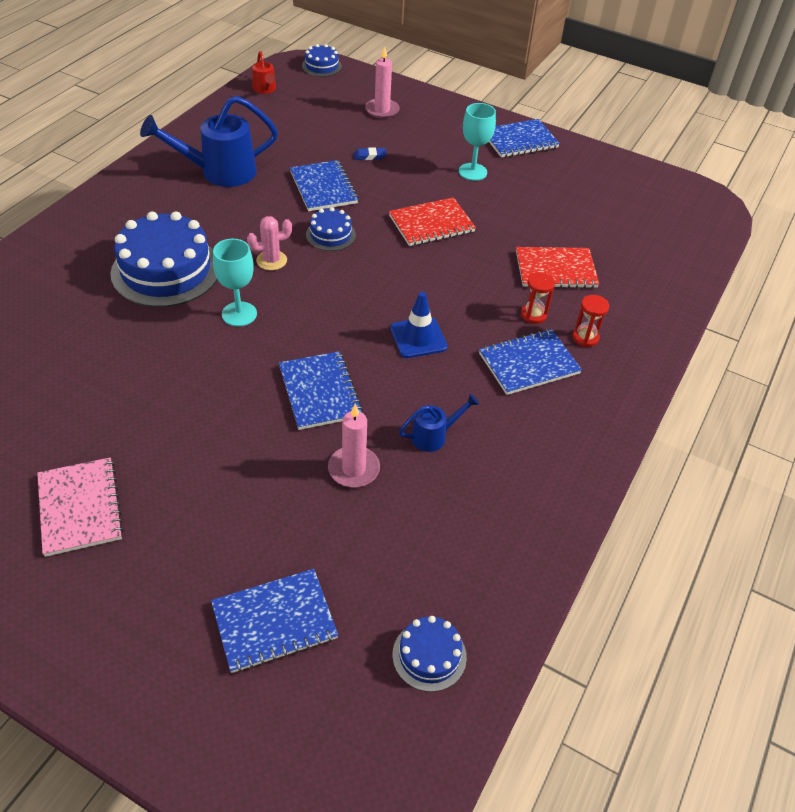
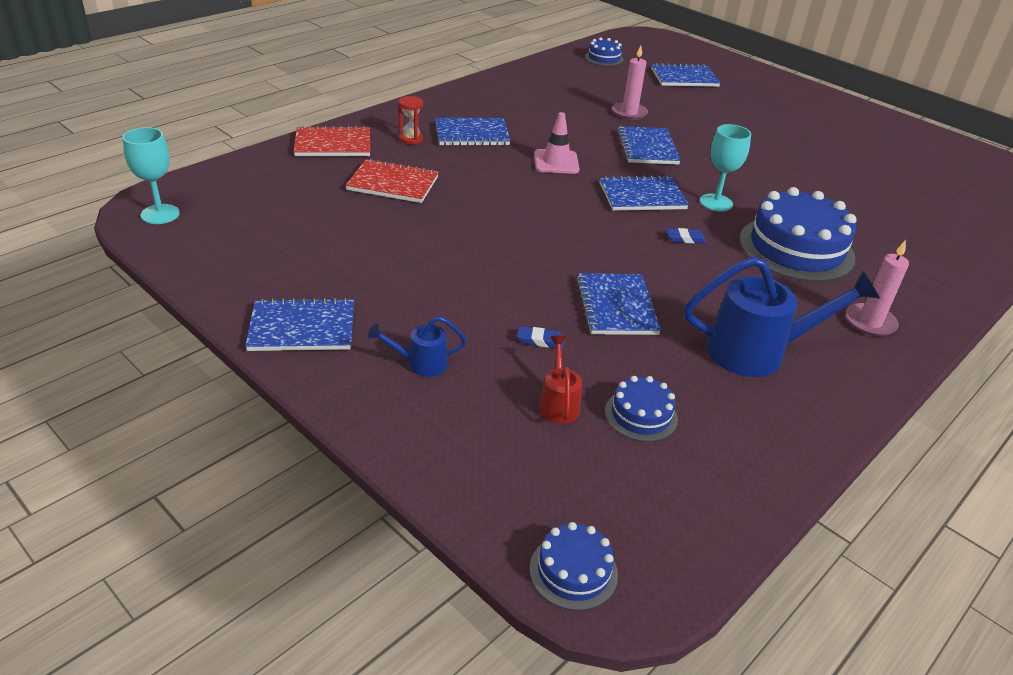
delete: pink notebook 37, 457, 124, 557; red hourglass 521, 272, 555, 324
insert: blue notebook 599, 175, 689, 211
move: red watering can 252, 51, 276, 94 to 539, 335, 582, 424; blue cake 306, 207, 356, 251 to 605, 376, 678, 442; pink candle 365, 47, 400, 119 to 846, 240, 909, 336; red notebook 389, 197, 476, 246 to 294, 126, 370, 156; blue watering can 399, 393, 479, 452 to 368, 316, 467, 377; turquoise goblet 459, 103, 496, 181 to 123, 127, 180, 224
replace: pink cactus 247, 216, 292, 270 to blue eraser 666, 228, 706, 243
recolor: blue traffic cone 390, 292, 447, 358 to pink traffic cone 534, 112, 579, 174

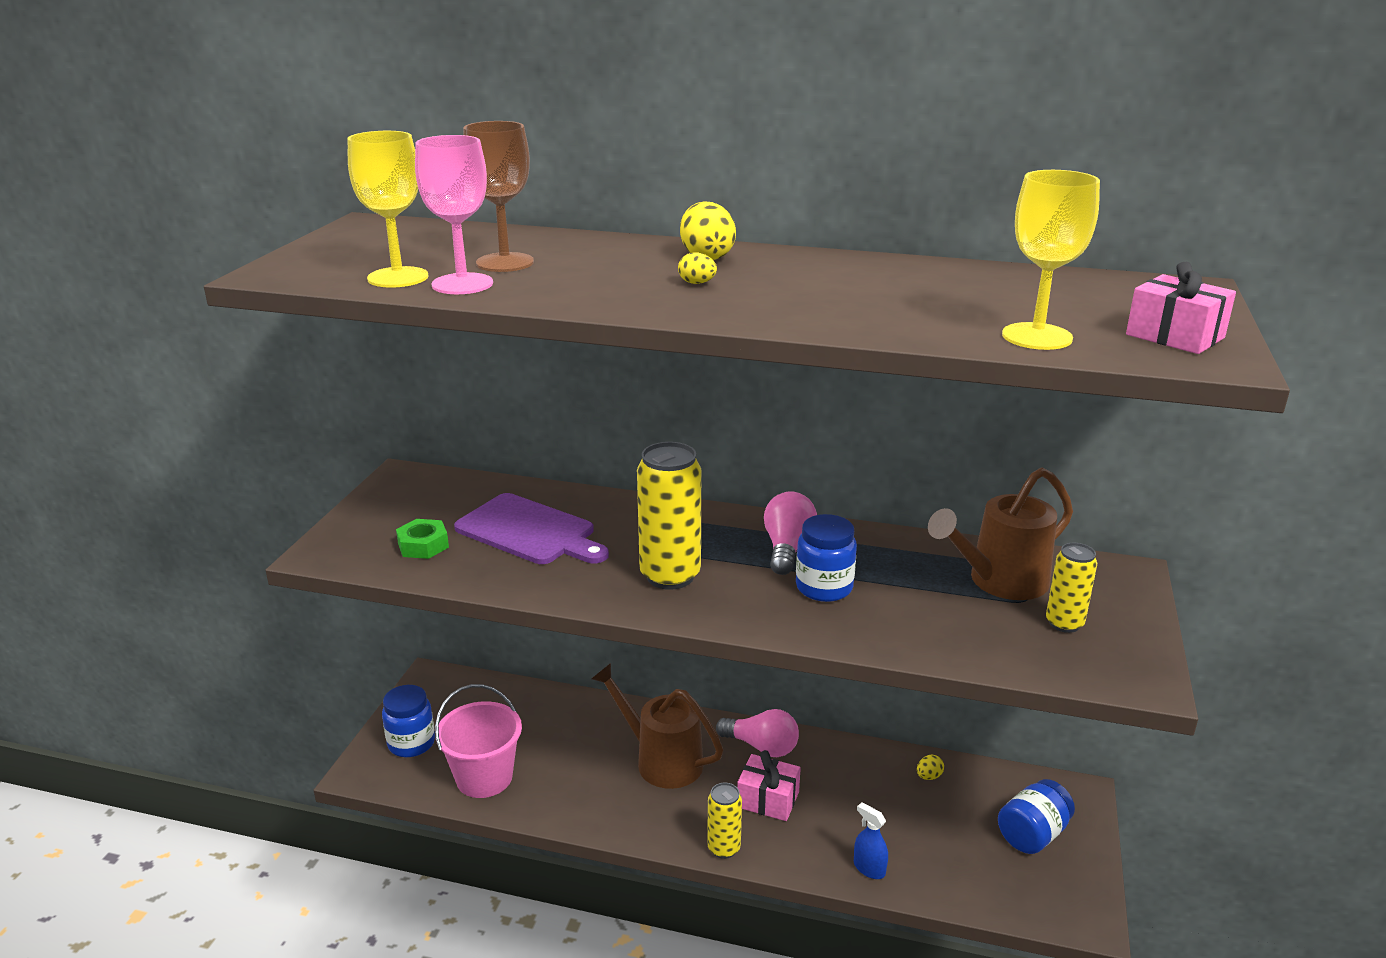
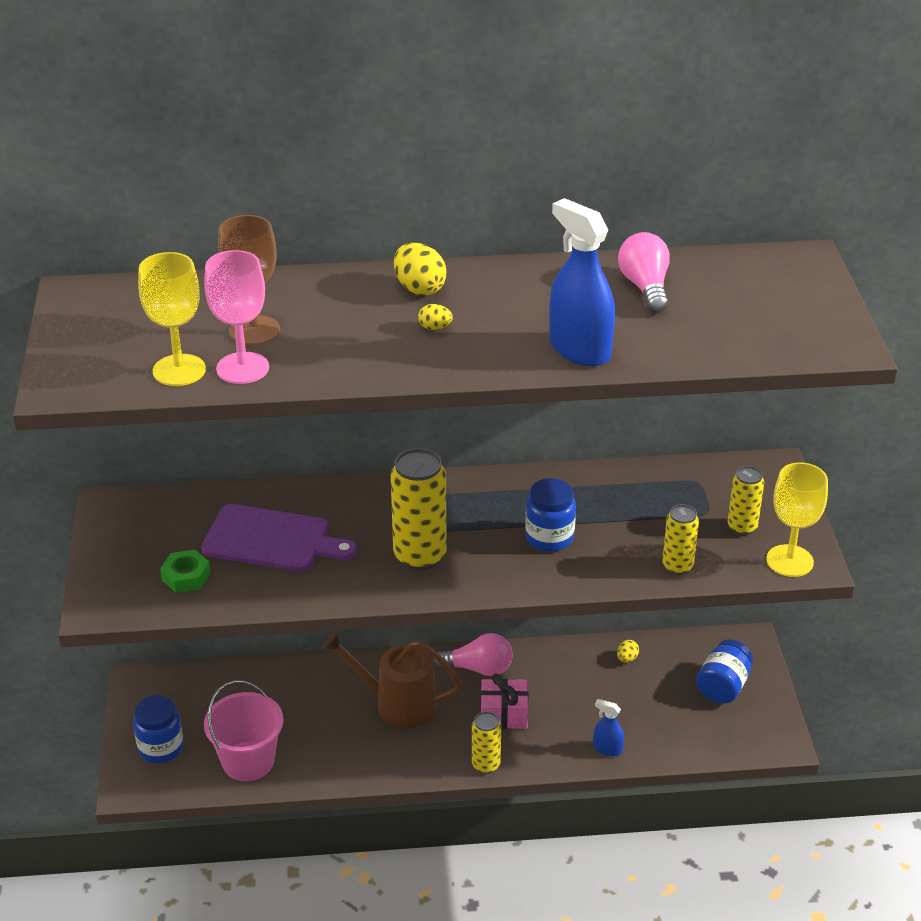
delete: brown watering can 928, 468, 1073, 600; pink gift 1126, 262, 1236, 354
insert: blue spray bottle 549, 198, 615, 366; yellow can 662, 504, 699, 575
move: pink light bulb 764, 492, 817, 575 to 618, 232, 670, 313; yellow goblet 1002, 170, 1100, 350 to 766, 462, 828, 577

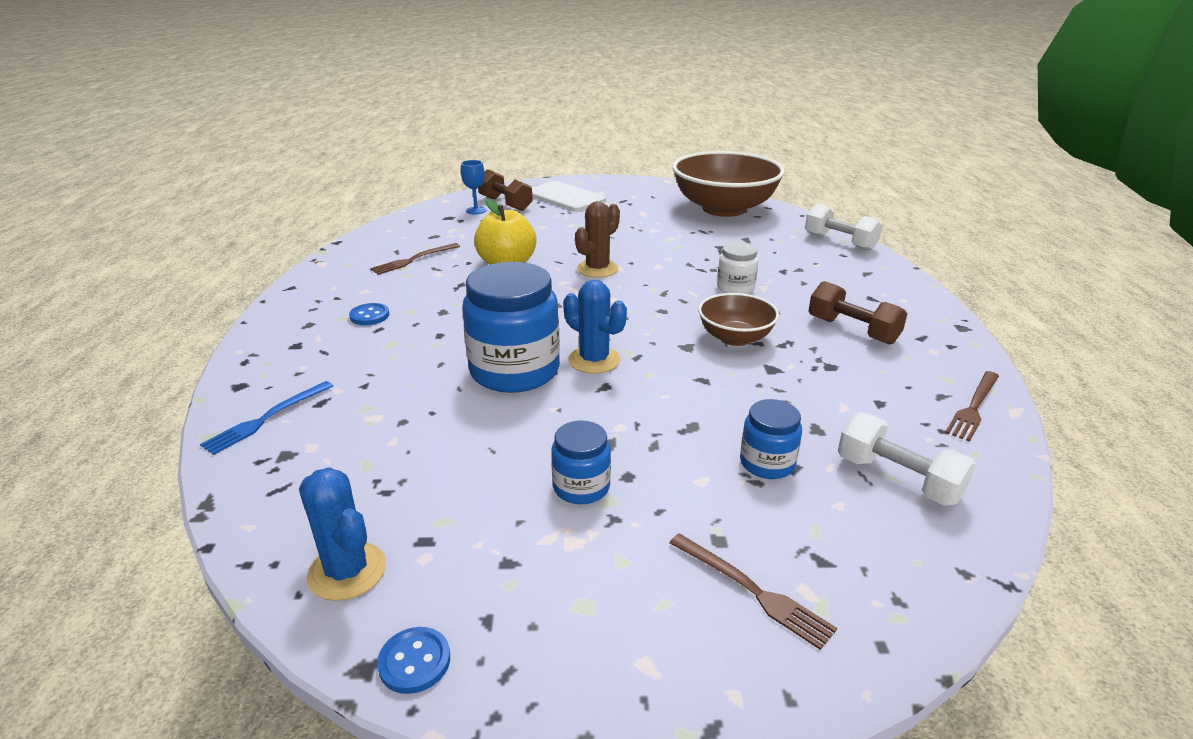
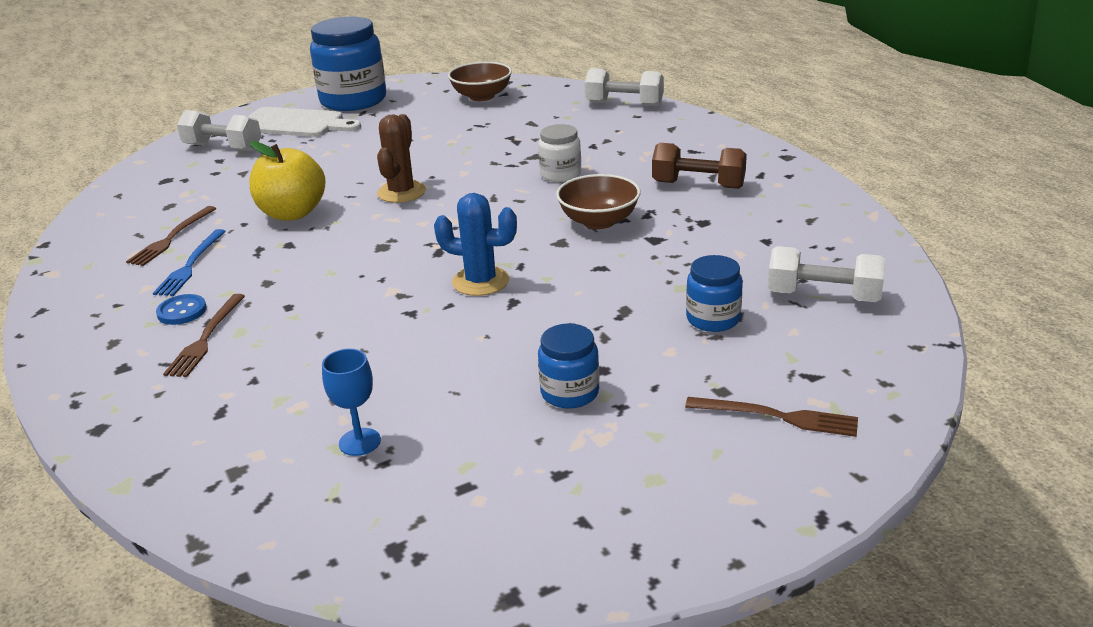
delete: blue cactus 299, 467, 386, 601; blue button 377, 627, 450, 694
move: blue fork 200, 381, 333, 455 to 153, 229, 226, 296; blue goblet 461, 160, 486, 214 to 322, 349, 381, 456; blue jar 462, 262, 560, 393 to 310, 17, 386, 111; brown fork 945, 371, 999, 442 to 163, 294, 245, 377
recolor: brown dumbbell 478, 169, 533, 211 to white dumbbell 177, 110, 261, 151
resize: brown bowl 672, 151, 785, 217 = 448, 62, 512, 101 x0.51

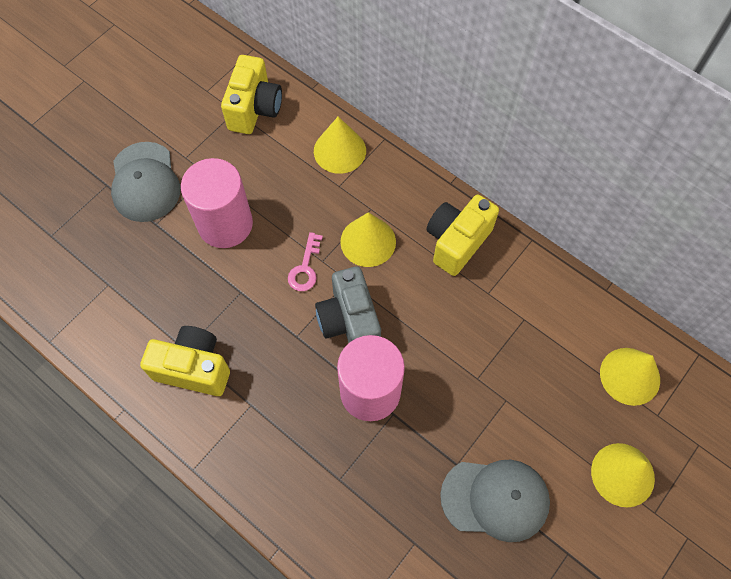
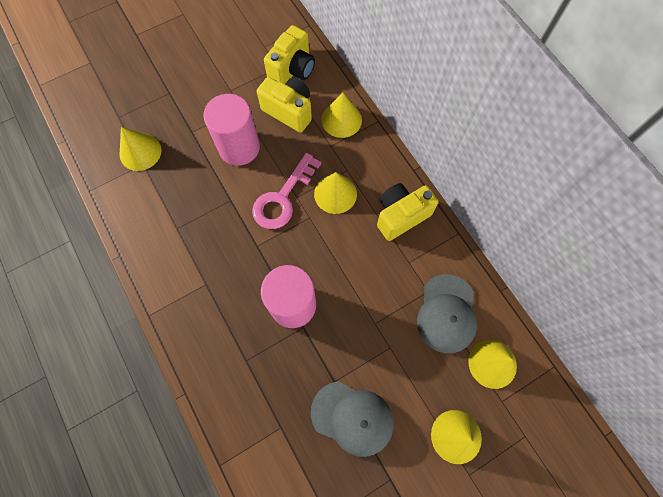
delete: grey camera 315, 266, 381, 343
insert: yellow cone 120, 127, 162, 171
move: grey cap 111, 142, 180, 222 to 417, 274, 477, 353; yellow camera 140, 326, 230, 396 to 257, 77, 312, 133
resize: pink key 288, 232, 323, 291 = 252, 153, 321, 229 x1.83

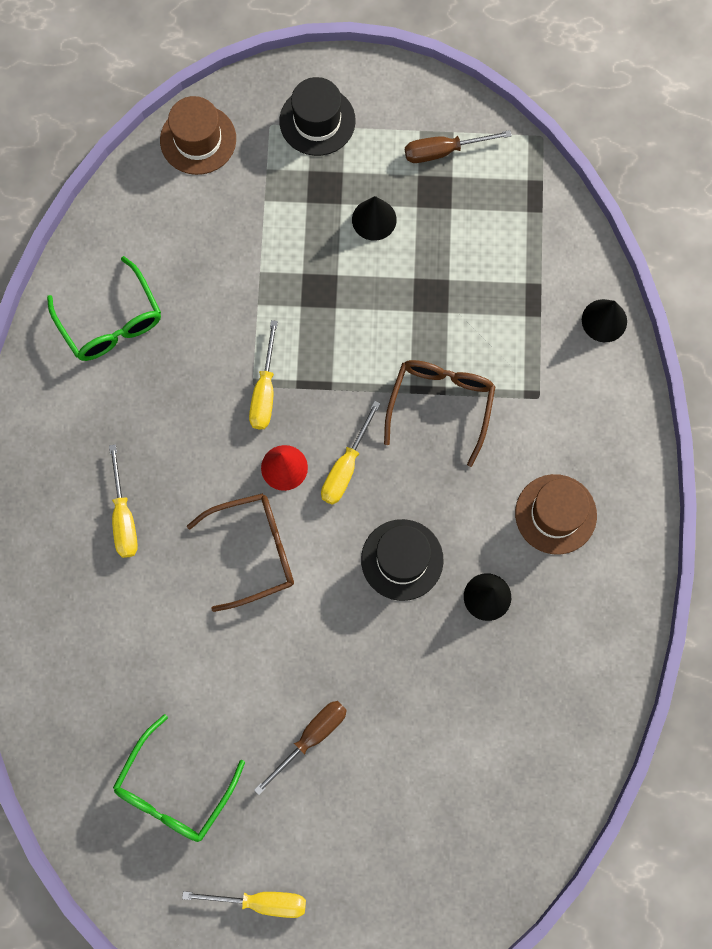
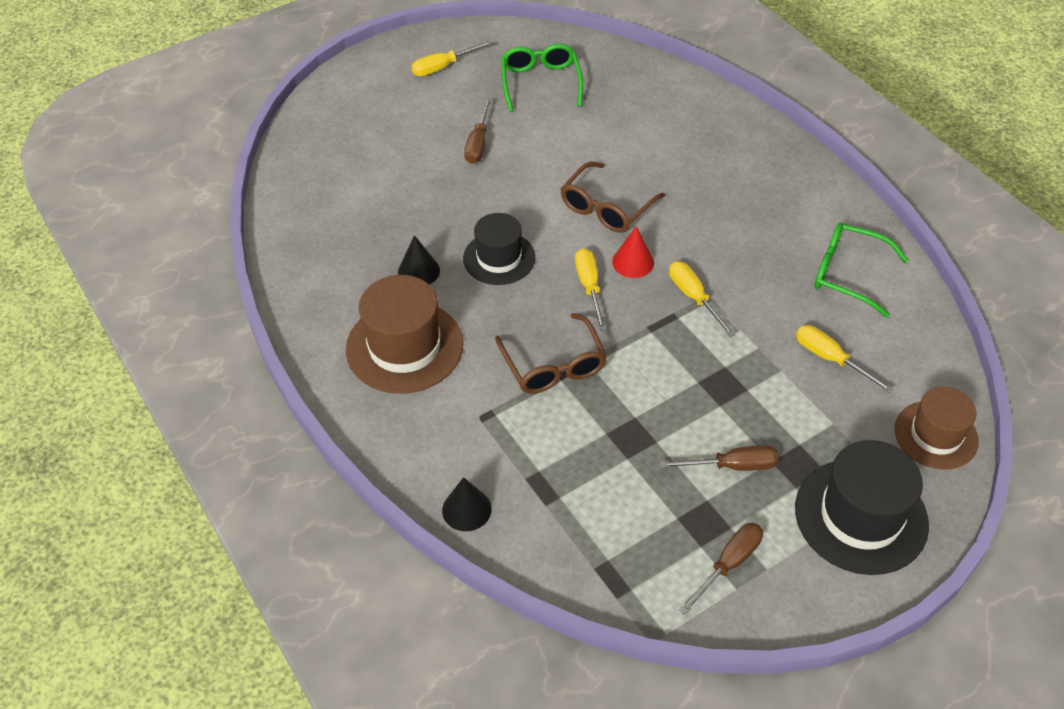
move: yellow screwdriver 109, 444, 138, 558 to 796, 325, 894, 393
replace: black cone 352, 196, 397, 241 to brown screwdriver 660, 445, 779, 471
resize: black hat 279, 77, 356, 156 = 795, 440, 929, 575 x1.52; brown hat 515, 474, 597, 555 = 346, 275, 463, 394 x1.52

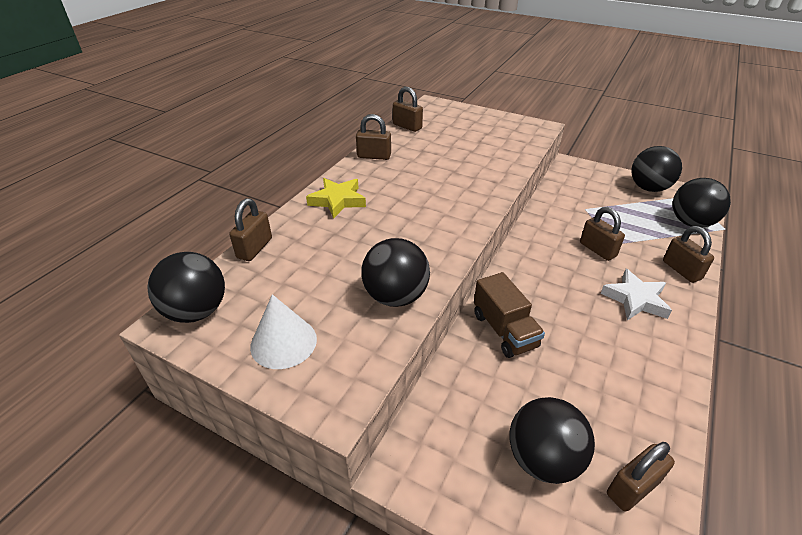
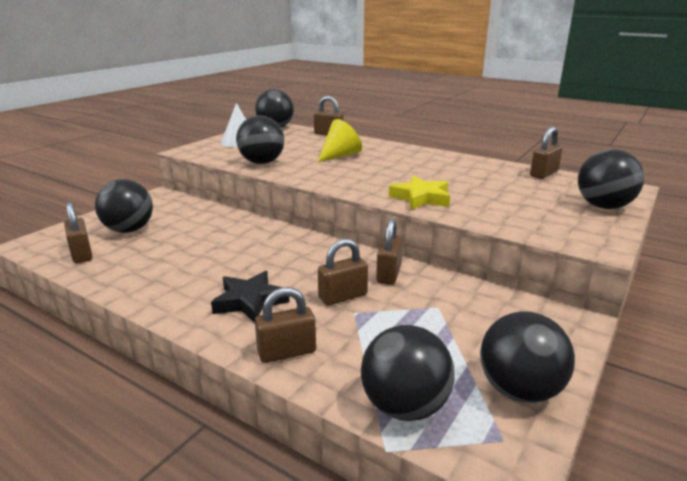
delete: brown truck 474, 272, 545, 358
insert: yellow cone 318, 119, 362, 162; black ball 578, 149, 645, 209
move: yellow star 306, 178, 366, 219 to 389, 176, 450, 209; brown padlock 356, 114, 391, 160 to 376, 218, 403, 285
recolor: white star 601, 269, 672, 321 to black star 211, 271, 289, 323

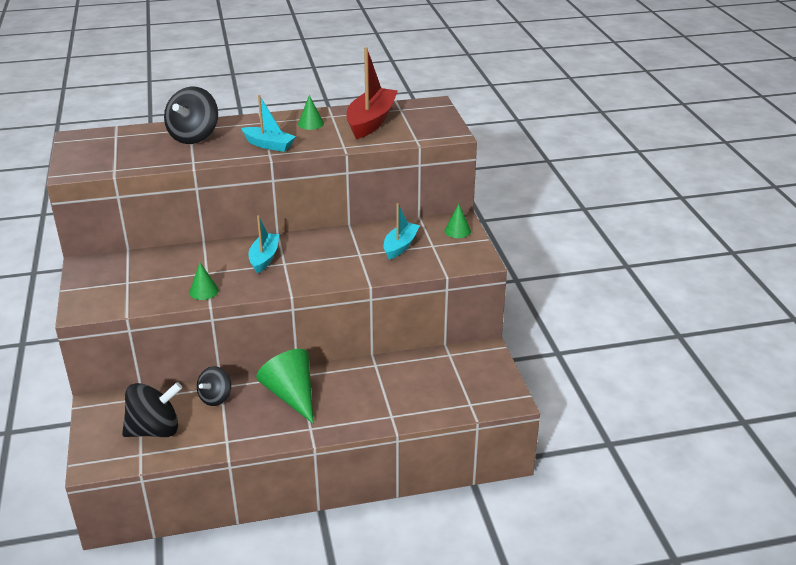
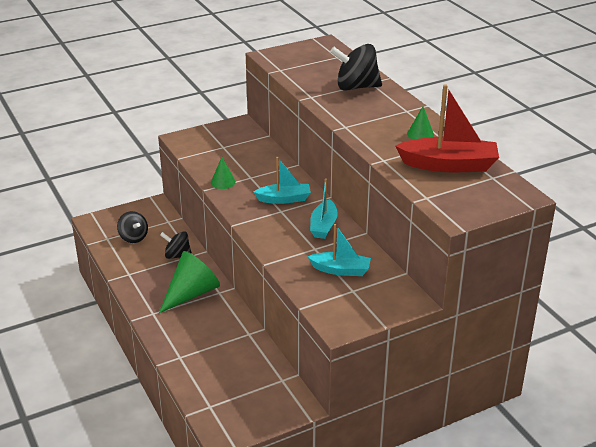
delete: green cone 445, 204, 471, 238
move: turquoise boat 241, 95, 296, 152 to 310, 179, 338, 239
resize: black spinning top 122, 382, 182, 437 = 117, 211, 148, 243 x0.62

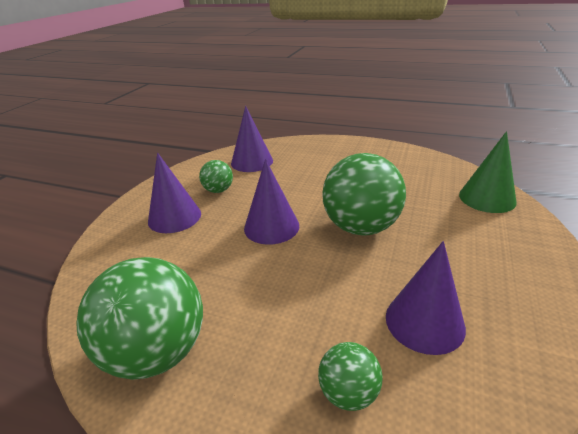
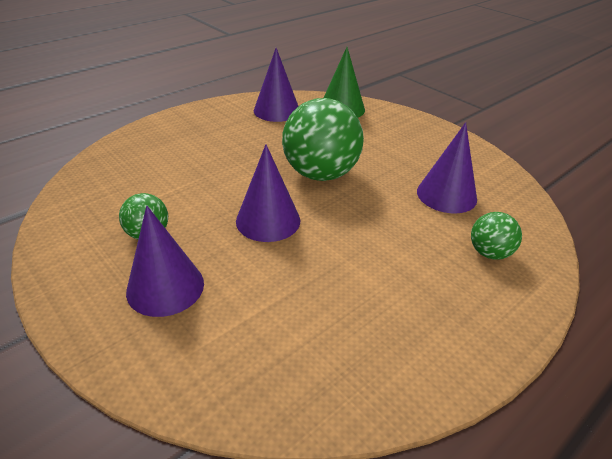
delete: green ball 76, 257, 203, 380
move: purple cone 231, 106, 273, 172 to 254, 48, 298, 122

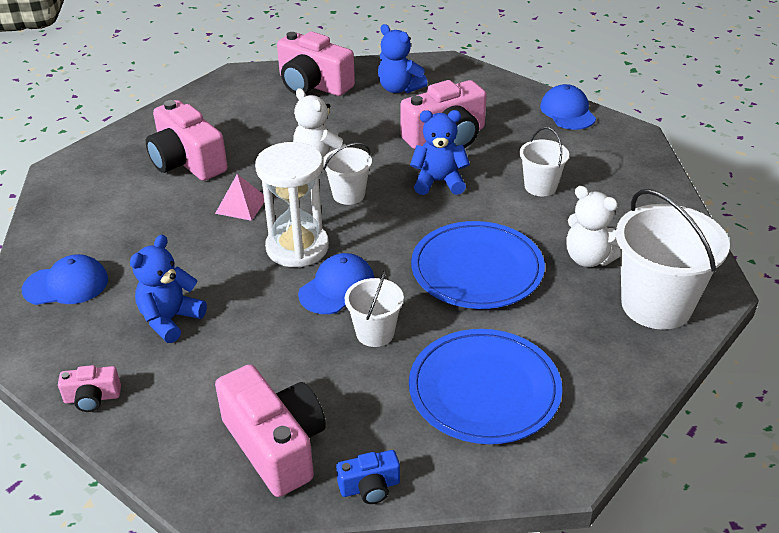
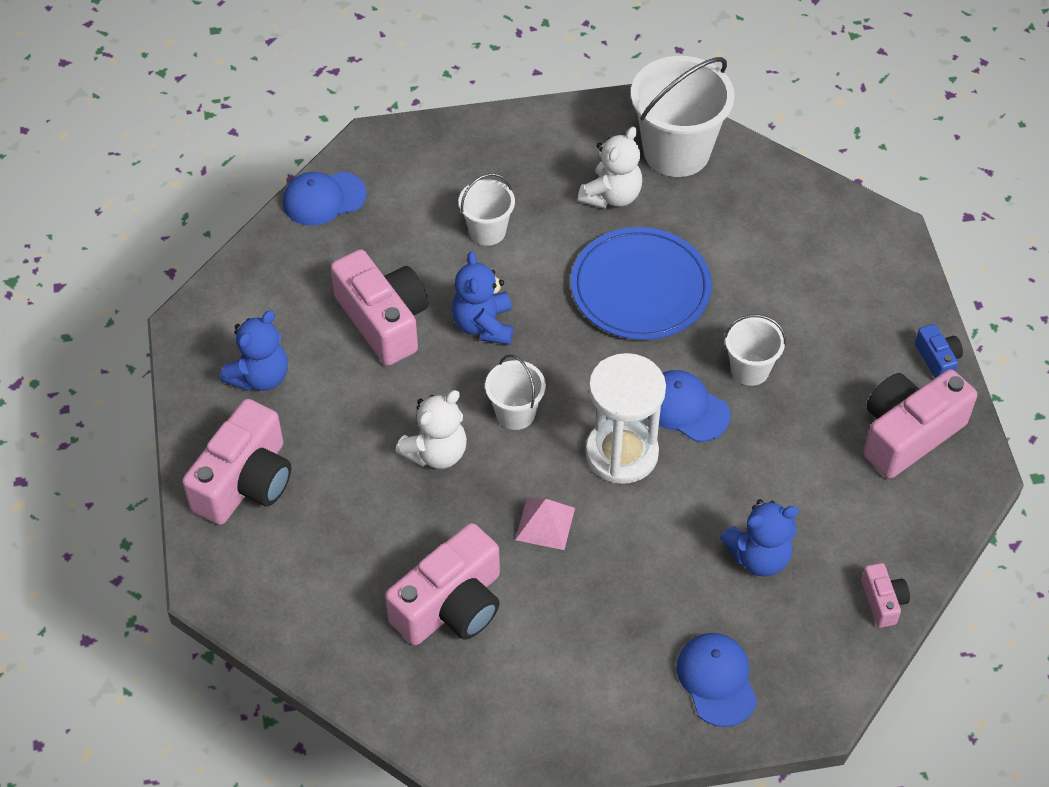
delete: blue plate 409, 329, 562, 444
rotate: blue teddy bear 130, 235, 207, 343 = 720, 499, 799, 576 45 degrees counterclockwise

